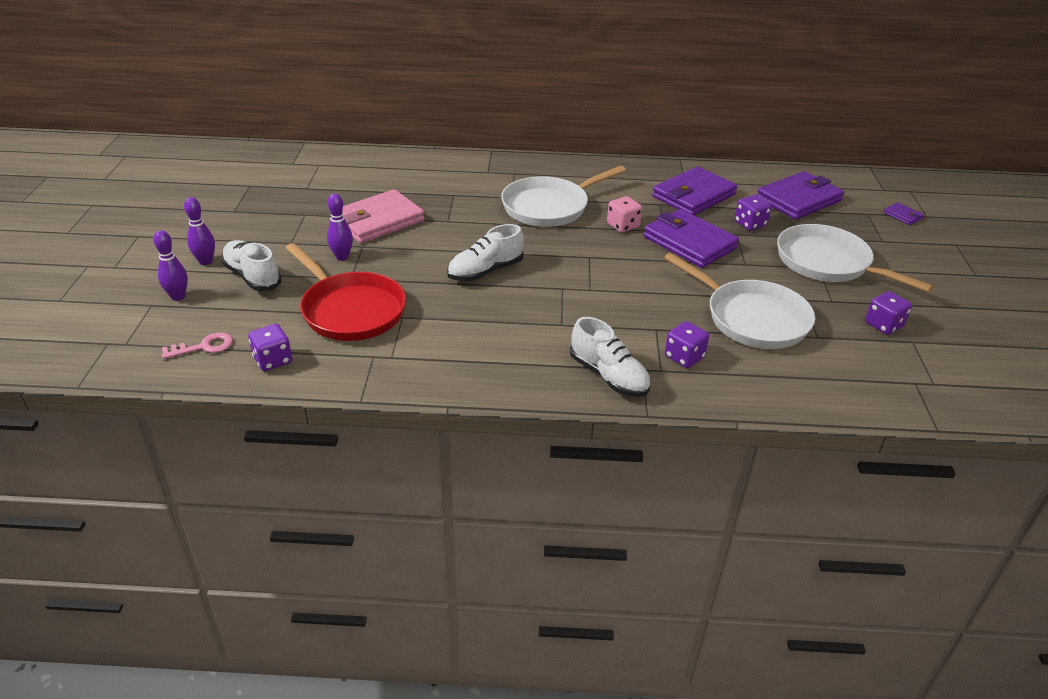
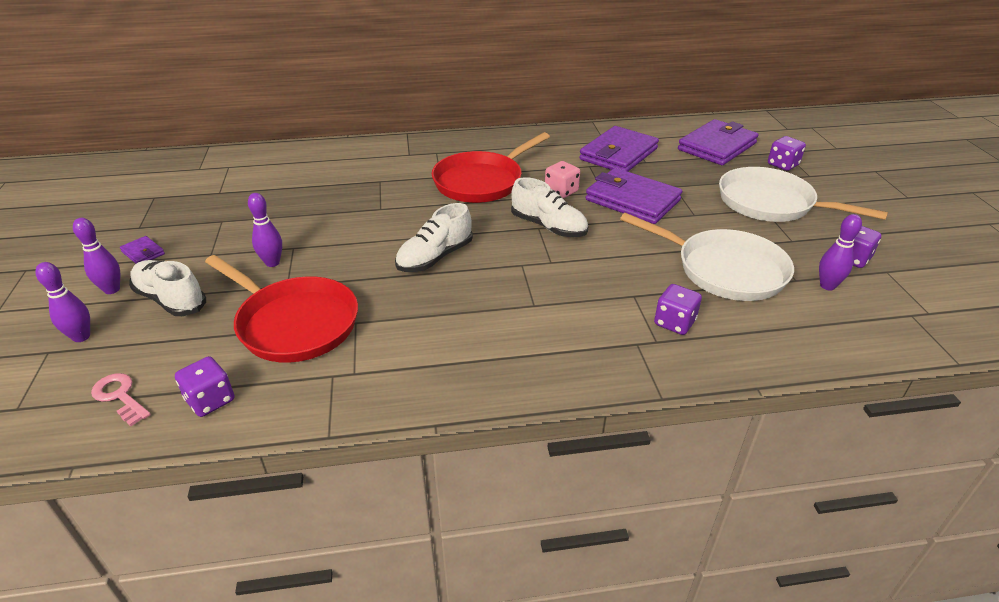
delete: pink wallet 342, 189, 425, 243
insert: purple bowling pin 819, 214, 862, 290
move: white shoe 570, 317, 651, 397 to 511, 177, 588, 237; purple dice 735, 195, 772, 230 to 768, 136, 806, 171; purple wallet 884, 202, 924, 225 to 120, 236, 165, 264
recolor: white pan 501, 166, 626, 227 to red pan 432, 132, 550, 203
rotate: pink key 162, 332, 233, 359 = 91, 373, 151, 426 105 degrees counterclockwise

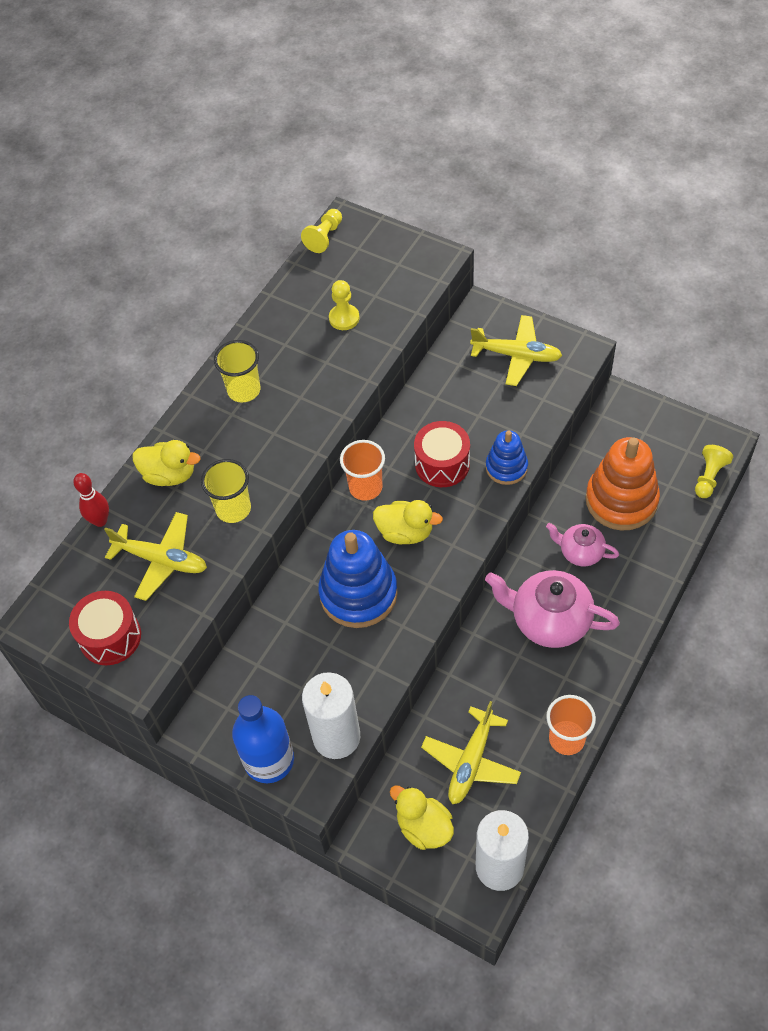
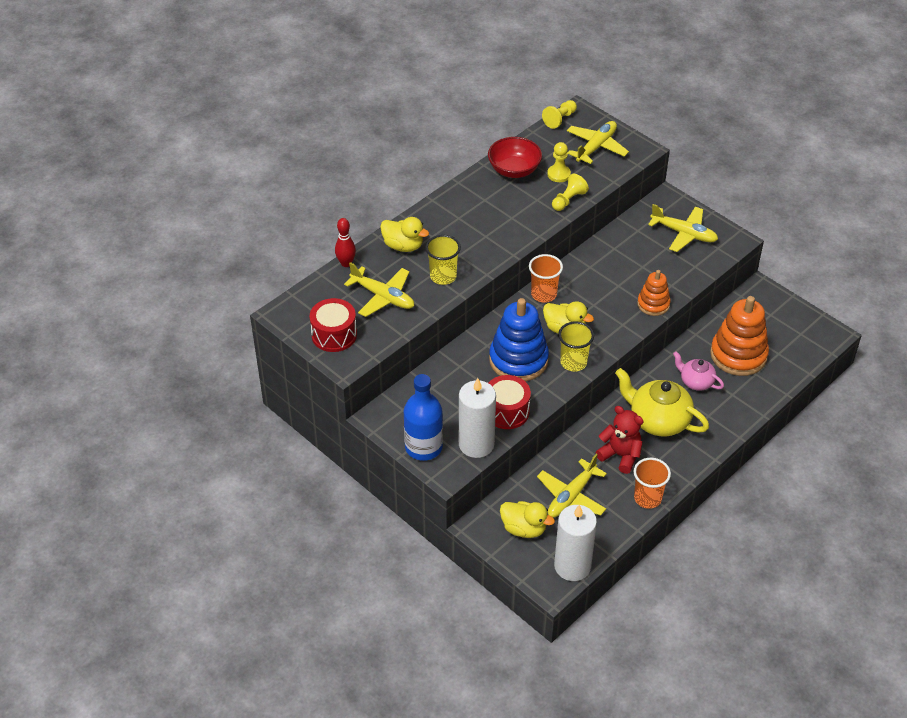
insert: red bowl 488, 137, 542, 178; yellow plane 567, 121, 629, 164; red teddy bear 595, 406, 643, 474
move: yellow cup 214, 340, 260, 402 to 558, 322, 594, 372; red drum 414, 421, 470, 487 to 488, 375, 531, 429; yellow pawn 695, 445, 733, 498 to 552, 174, 589, 211
recolor: pink teapot 485, 570, 620, 648 to yellow teapot 615, 368, 709, 436; blue stacking toy 486, 430, 528, 485 to orange stacking toy 637, 270, 671, 316
rotate: yellow duck 390, 786, 454, 850 = 500, 501, 555, 538 150 degrees clockwise

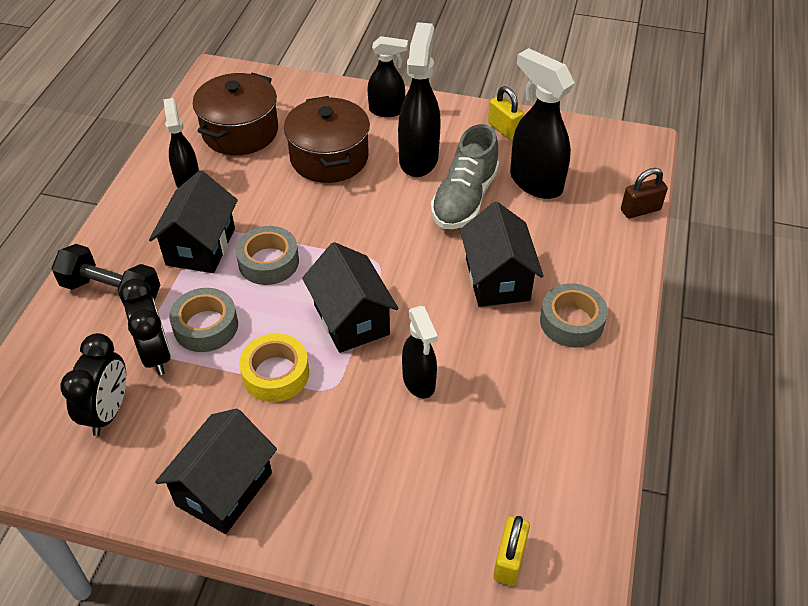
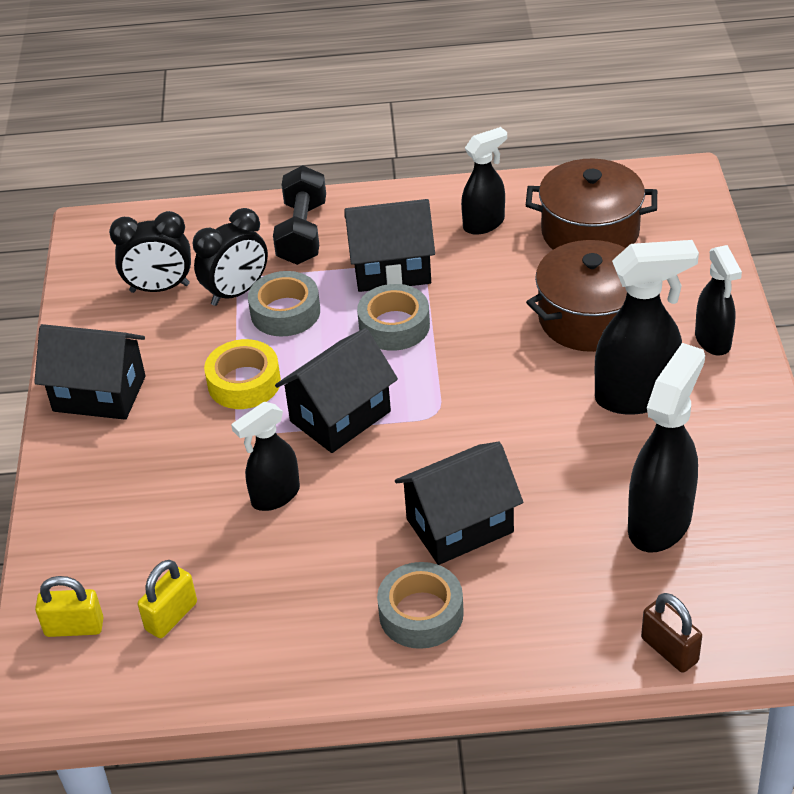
delete: grey shoe 431, 124, 499, 229
move: yellow padlock 488, 86, 524, 140 to 138, 560, 197, 638

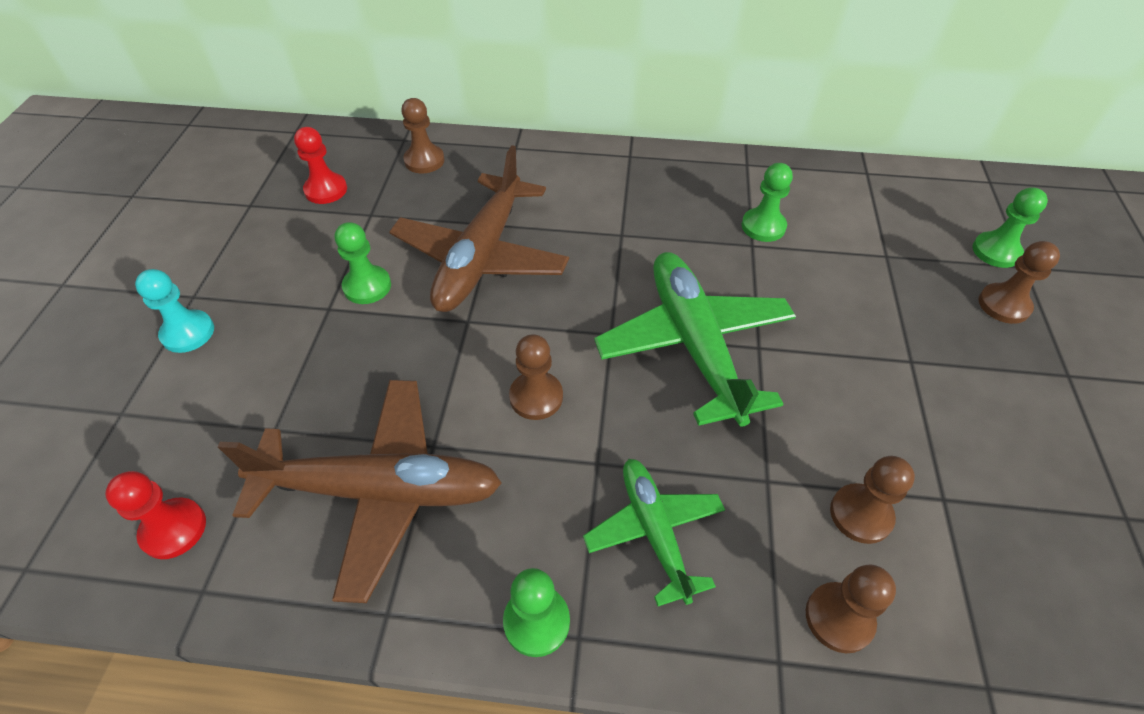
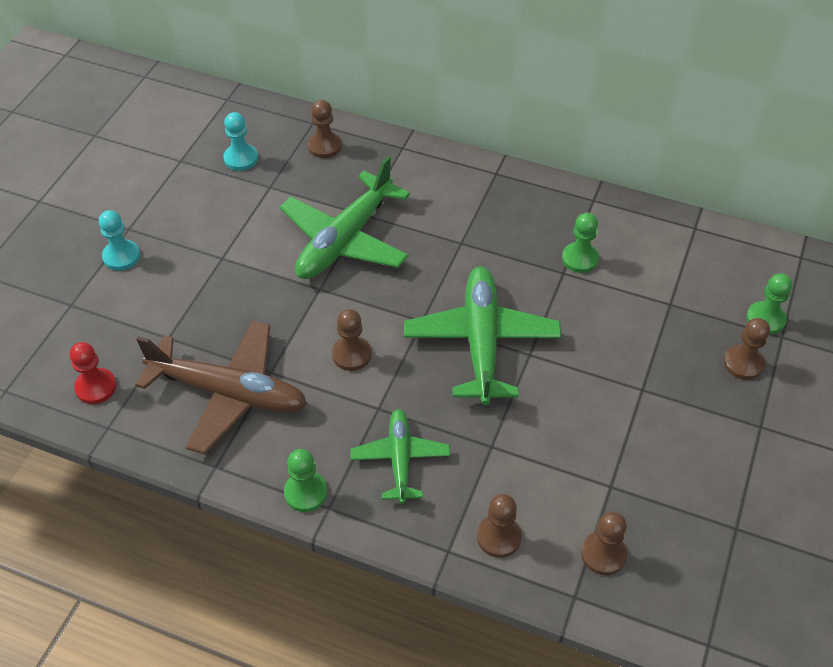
delete: green pawn 335, 222, 391, 304
move: brown pawn 830, 456, 915, 544 to 581, 511, 627, 575
recolor: red pawn 294, 127, 347, 204 to turquoise pawn 223, 112, 258, 171; brown plane 389, 145, 569, 312 to green plane 280, 156, 410, 279

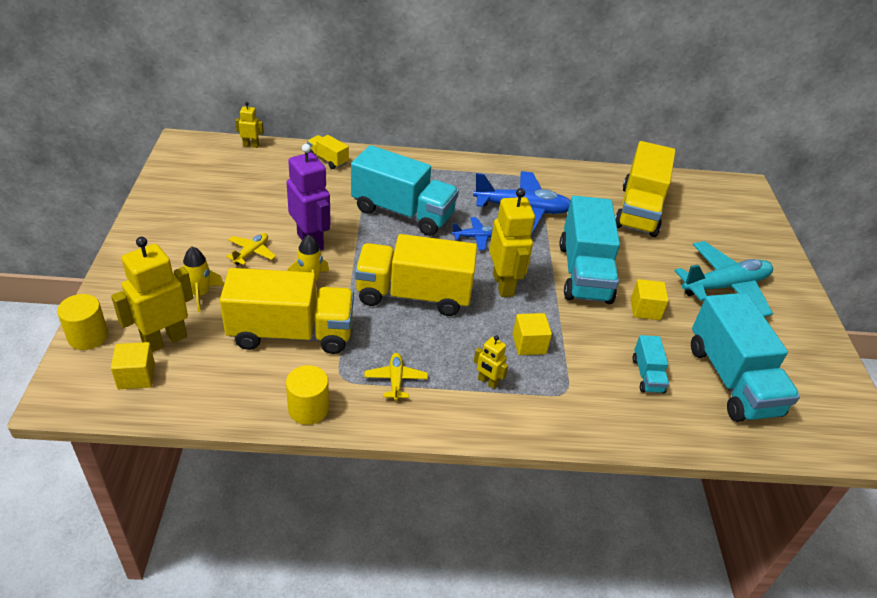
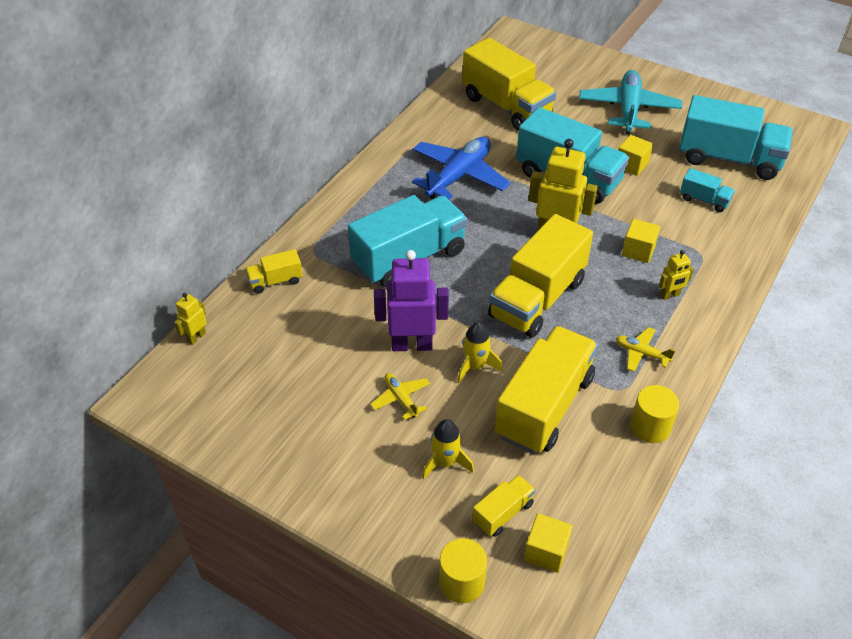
delete: blue plane 452, 217, 493, 250
replace: yellow robot 111, 237, 193, 352 to yellow truck 472, 475, 536, 537

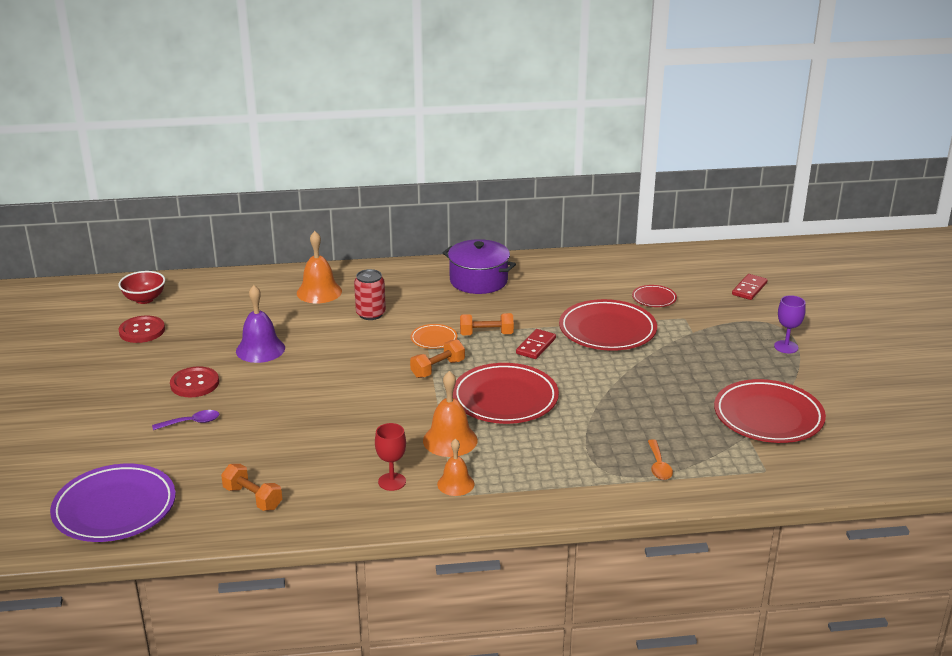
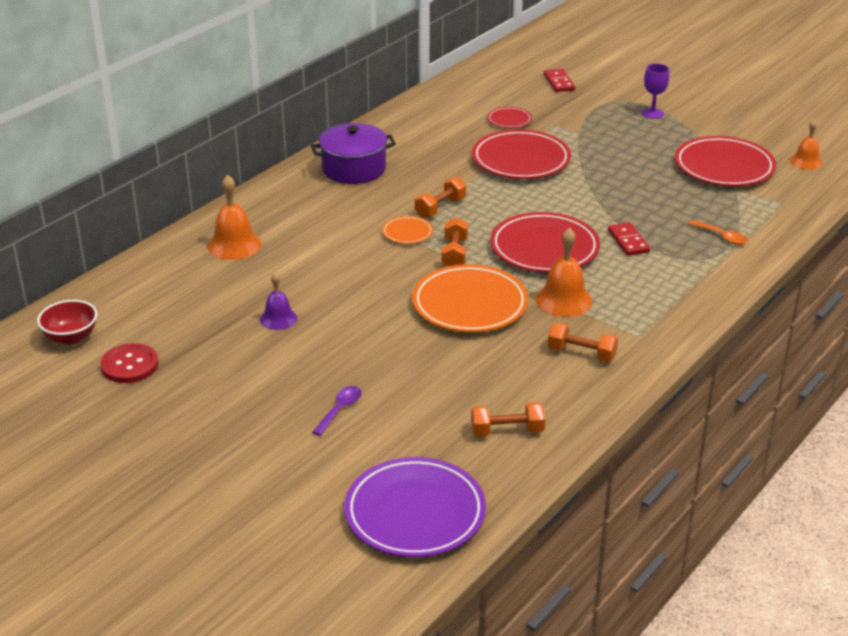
delete: red button 170, 366, 219, 397; red can 354, 269, 386, 320
insert: orange plate 412, 264, 529, 333
move: orange bell 437, 438, 475, 496 to 790, 120, 822, 170; red domino 516, 329, 556, 359 to 608, 222, 650, 256
replace: red goblet 375, 423, 406, 491 to orange dumbbell 548, 322, 618, 362
resize: purple bell 236, 285, 285, 363 = 260, 272, 297, 330 x0.65

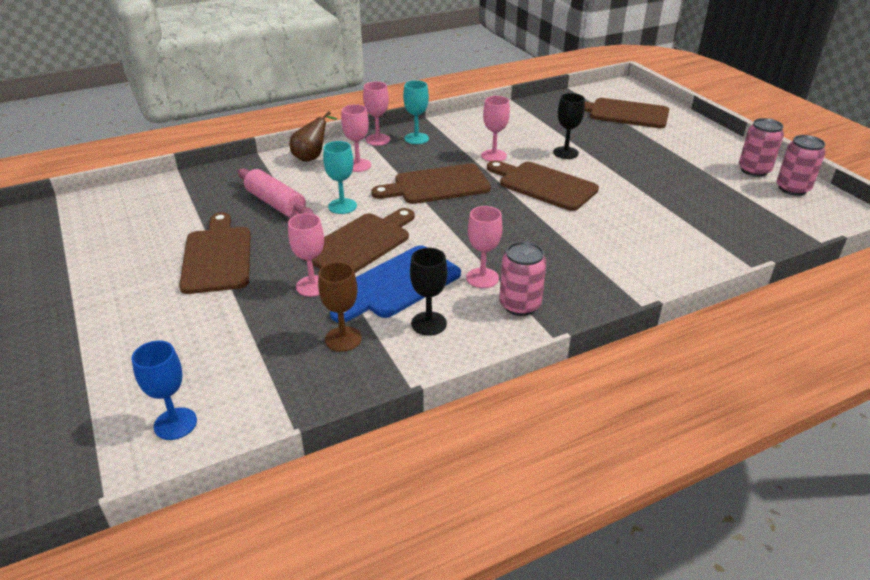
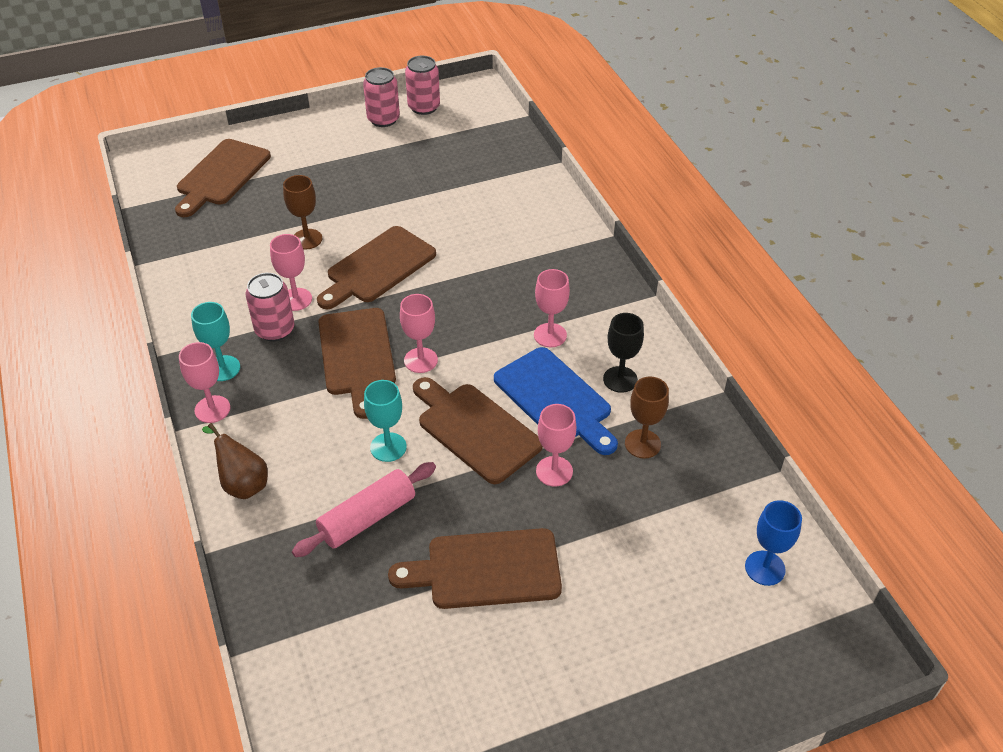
move: pink goblet 341, 104, 371, 172 to 400, 294, 438, 373; pink can 499, 241, 547, 316 to 246, 273, 294, 341
recolor: black goblet 553, 93, 585, 159 to brown goblet 283, 175, 322, 249

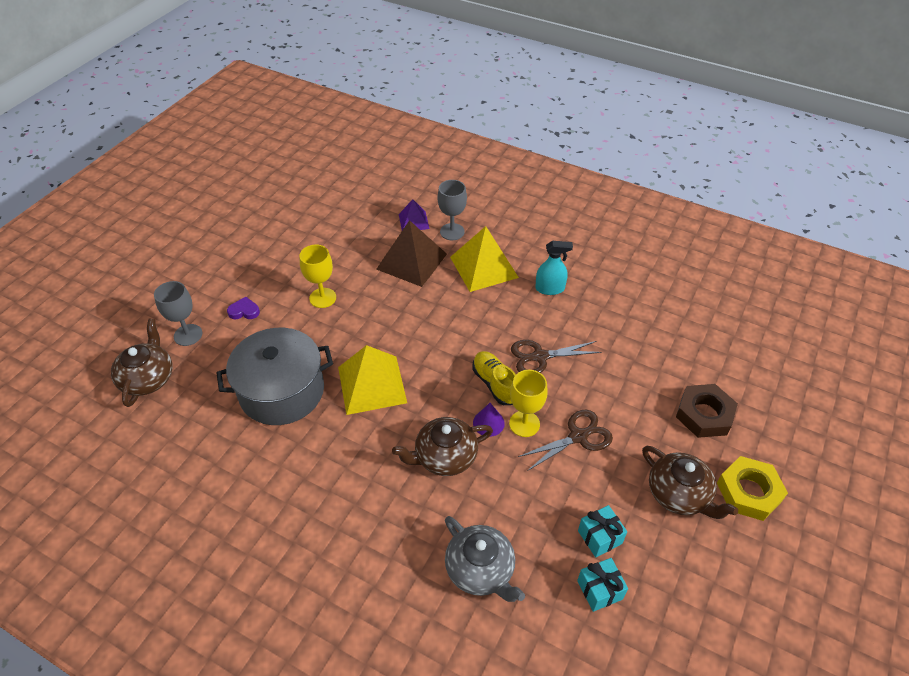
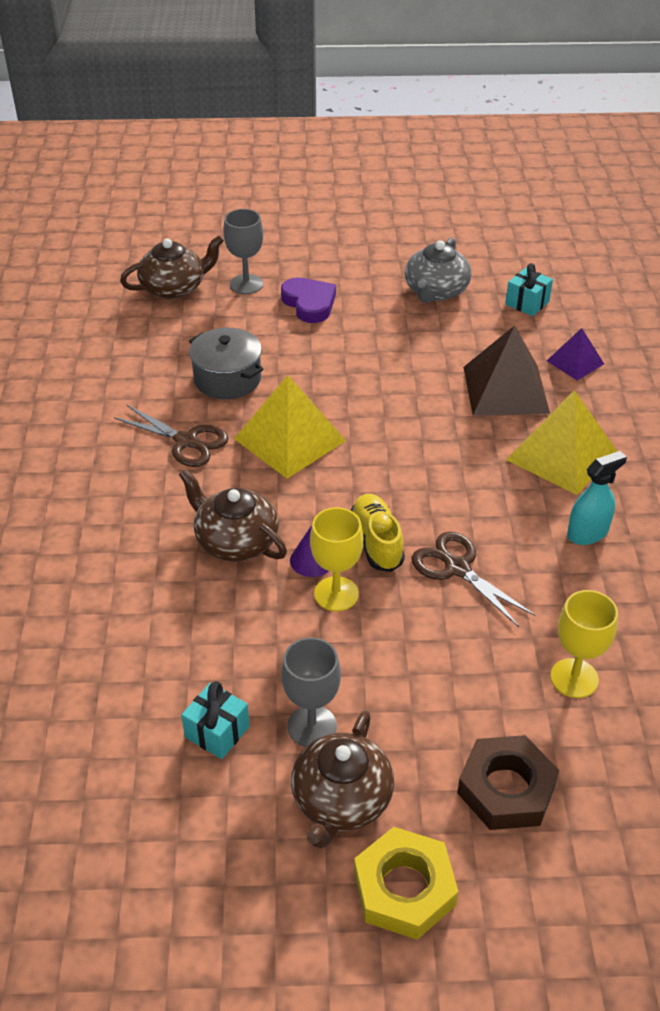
move: yellow goblet 299, 245, 336, 308 to 550, 590, 618, 698; grey goblet 438, 180, 467, 240 to 281, 637, 341, 747; grey teapot 445, 516, 525, 602 to 405, 237, 471, 303; brown scissors 518, 410, 613, 471 to 114, 405, 228, 467; turquoise gift 577, 558, 628, 612 to 505, 263, 553, 316
rotate: yellow shoe 472, 351, 516, 405 = 351, 494, 405, 572 45 degrees counterclockwise; turquoise spray bottle 535, 241, 573, 295 = 567, 451, 627, 545 90 degrees counterclockwise
resize: grey pot 216, 328, 333, 425 = 189, 328, 264, 399 x0.64; purple heart 227, 297, 260, 319 = 281, 278, 336, 323 x1.62

